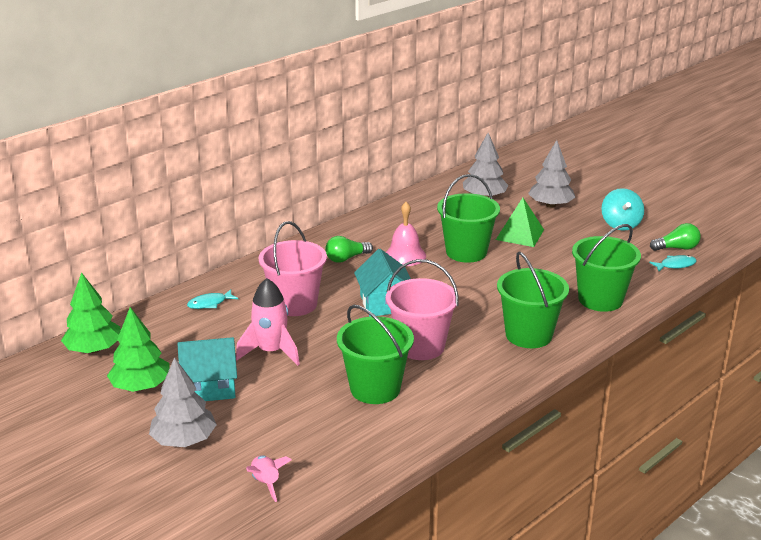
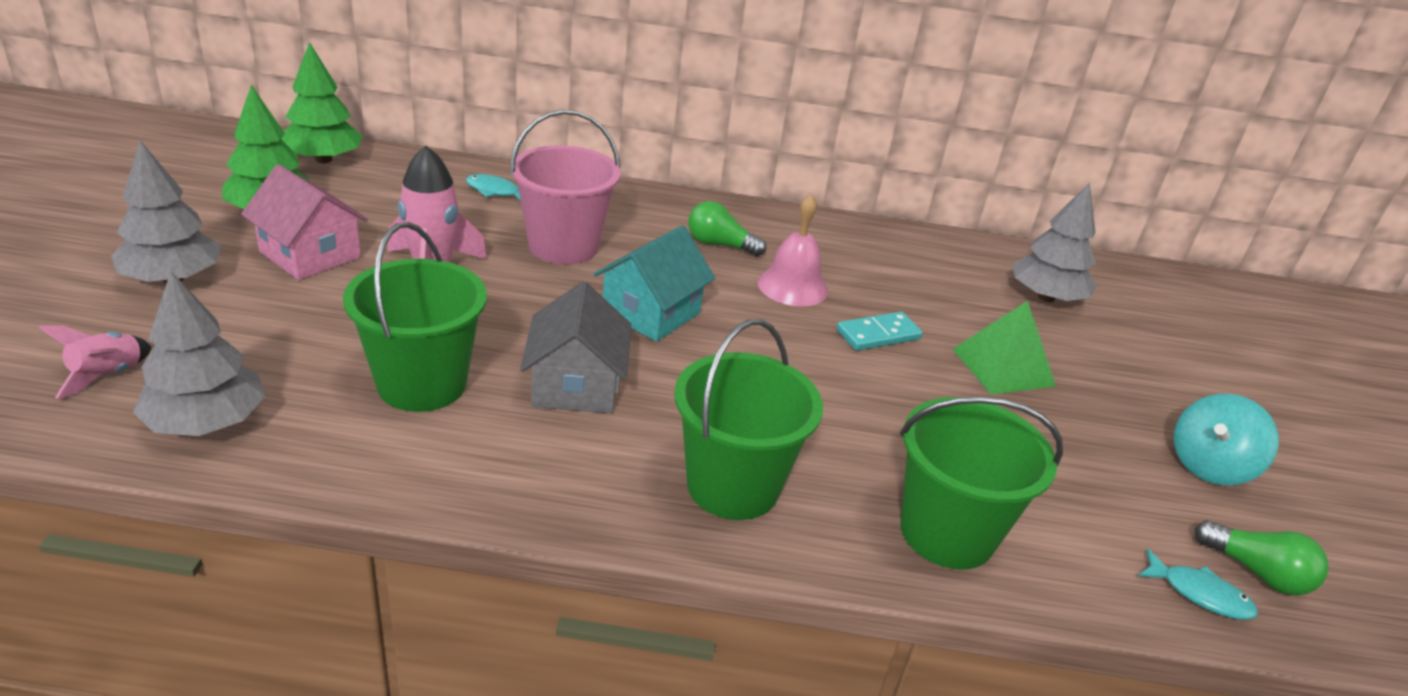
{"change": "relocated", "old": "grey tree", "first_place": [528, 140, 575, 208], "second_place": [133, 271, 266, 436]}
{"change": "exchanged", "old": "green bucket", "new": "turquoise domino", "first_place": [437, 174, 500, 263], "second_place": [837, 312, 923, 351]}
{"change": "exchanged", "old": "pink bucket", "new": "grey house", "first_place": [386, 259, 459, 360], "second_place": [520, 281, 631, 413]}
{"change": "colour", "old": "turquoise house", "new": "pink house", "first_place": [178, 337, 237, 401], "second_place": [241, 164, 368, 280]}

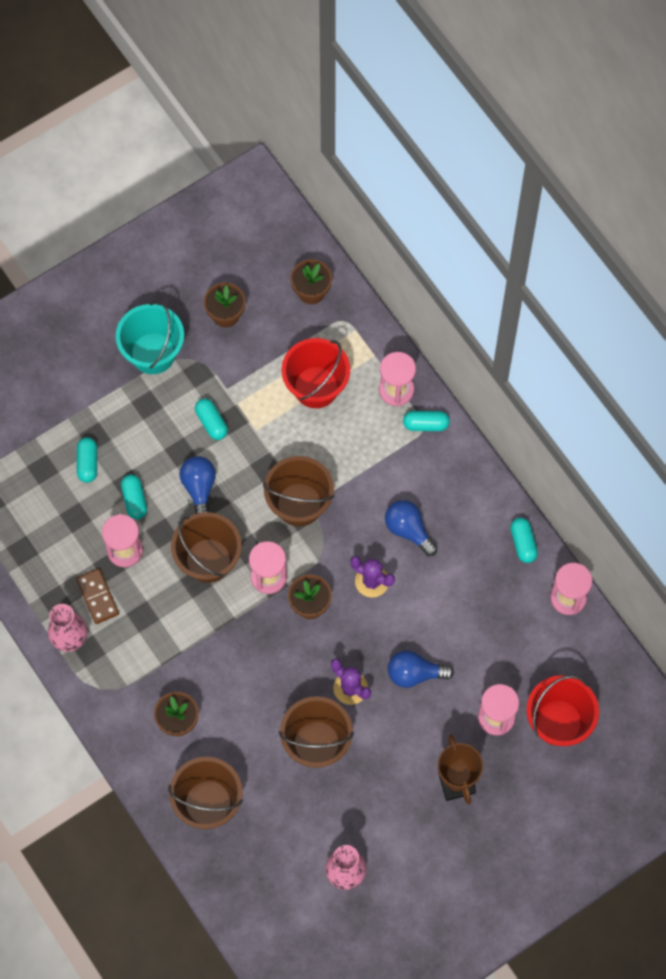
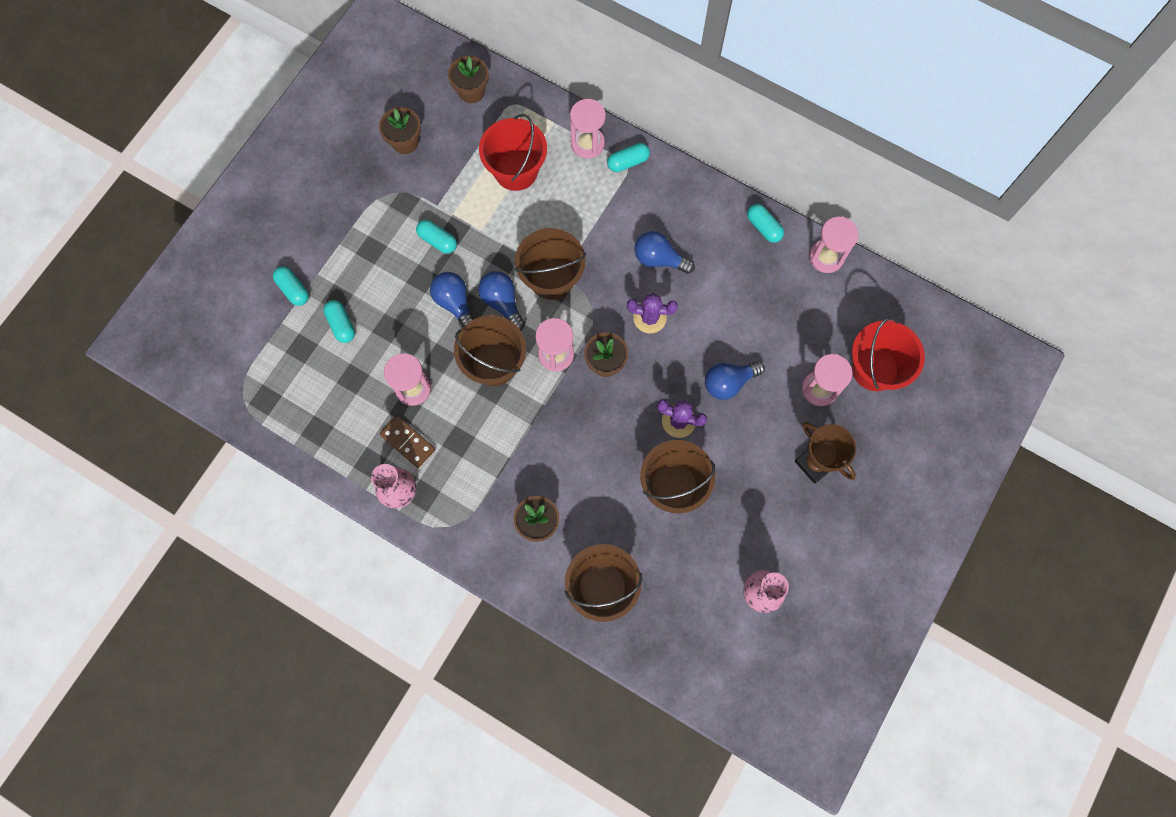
{"change": "missing", "old": "turquoise bucket", "first_place": [116, 301, 184, 374]}
{"change": "relocated", "old": "turquoise capsule", "first_place": [121, 474, 147, 519], "second_place": [273, 266, 309, 306]}
{"change": "appeared", "new": "blue light bulb", "second_place": [478, 271, 525, 331]}

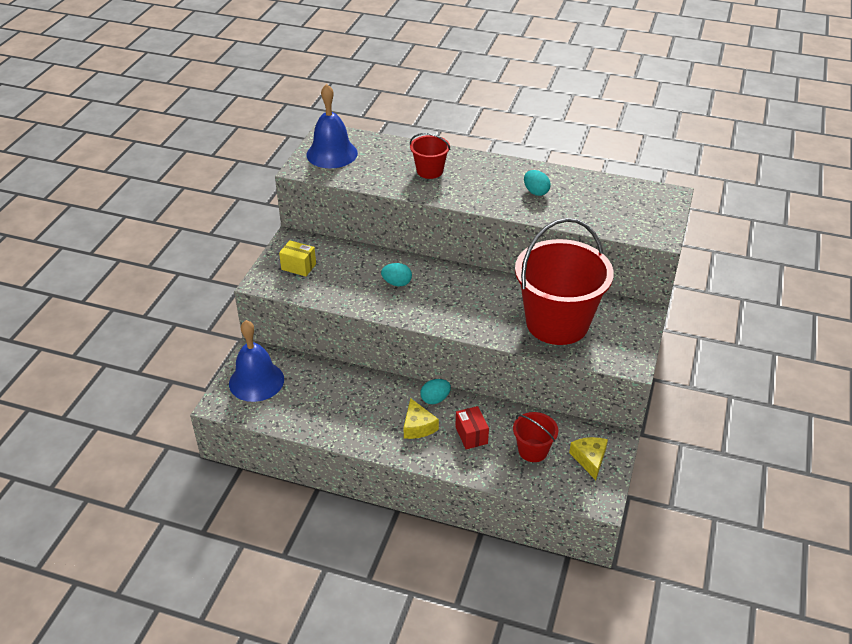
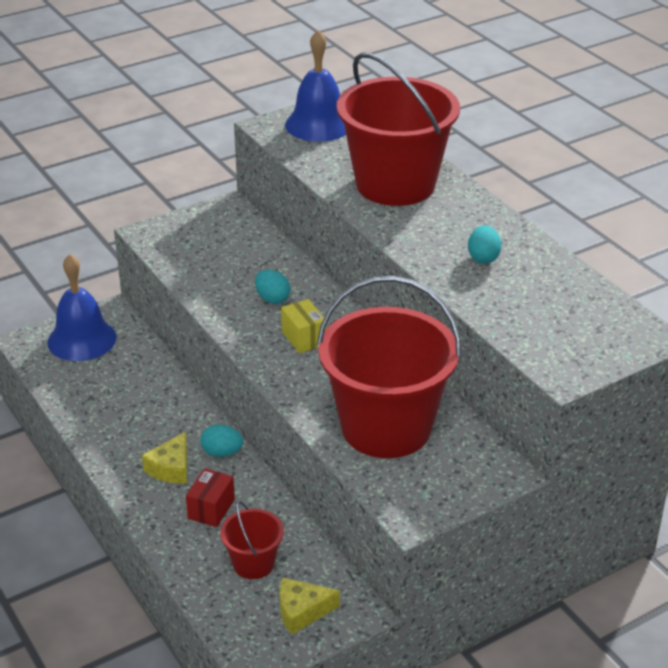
{"change": "size", "old": "red bucket", "first_place": [410, 133, 450, 179], "second_place": [337, 52, 460, 206], "factor": 2.19}
{"change": "relocated", "old": "yellow box", "first_place": [279, 240, 316, 277], "second_place": [281, 299, 327, 353]}
{"change": "spun", "old": "yellow cheese", "first_place": [569, 437, 608, 480], "second_place": [280, 578, 340, 635], "degrees": -135}

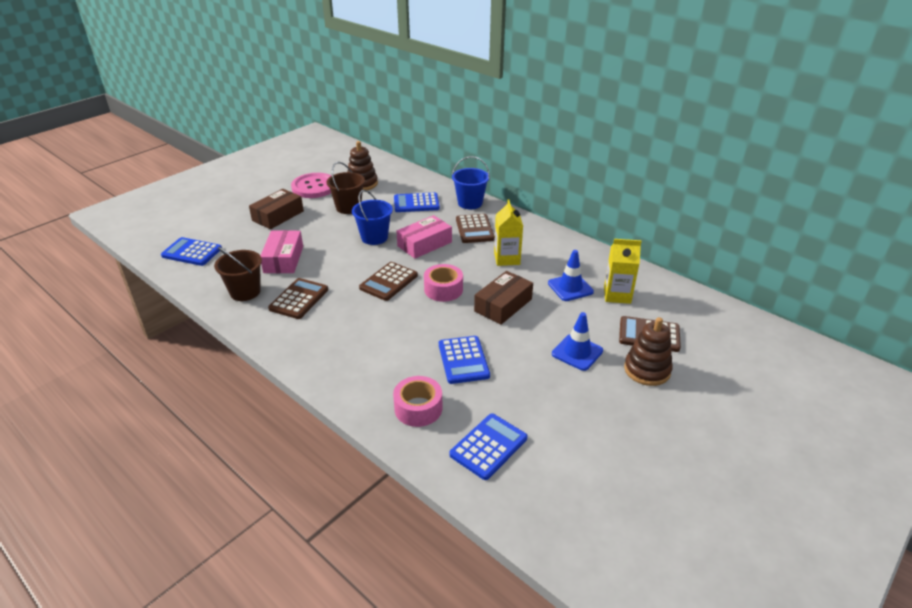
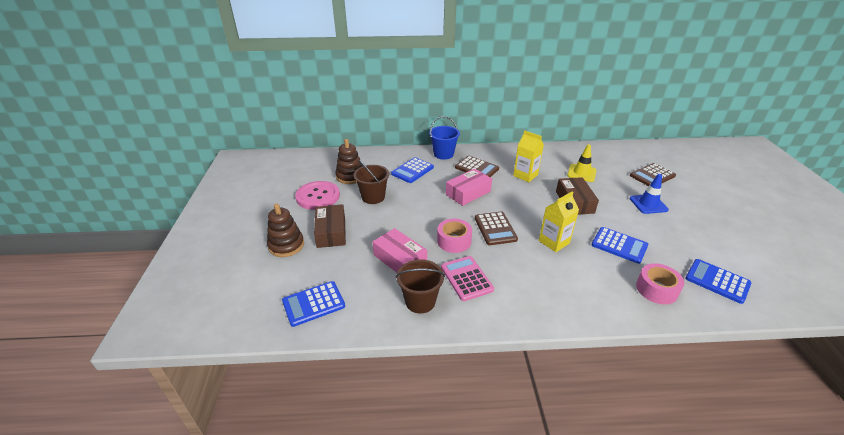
{"change": "missing", "old": "blue bucket", "first_place": [352, 190, 393, 245]}
{"change": "spun", "old": "pink box", "first_place": [396, 215, 452, 259], "second_place": [446, 169, 492, 206], "degrees": 45}
{"change": "relocated", "old": "yellow carton", "first_place": [604, 239, 642, 304], "second_place": [539, 191, 579, 252]}
{"change": "colour", "old": "blue traffic cone", "new": "yellow traffic cone", "first_place": [548, 250, 594, 301], "second_place": [567, 144, 596, 182]}
{"change": "relocated", "old": "pink tape", "first_place": [424, 264, 463, 302], "second_place": [437, 219, 472, 253]}
{"change": "colour", "old": "brown calculator", "new": "pink calculator", "first_place": [268, 278, 328, 319], "second_place": [441, 256, 494, 301]}
{"change": "relocated", "old": "brown stacking toy", "first_place": [624, 317, 673, 386], "second_place": [267, 204, 304, 257]}
{"change": "spun", "old": "blue calculator", "first_place": [449, 414, 528, 480], "second_place": [685, 259, 751, 304], "degrees": -45}

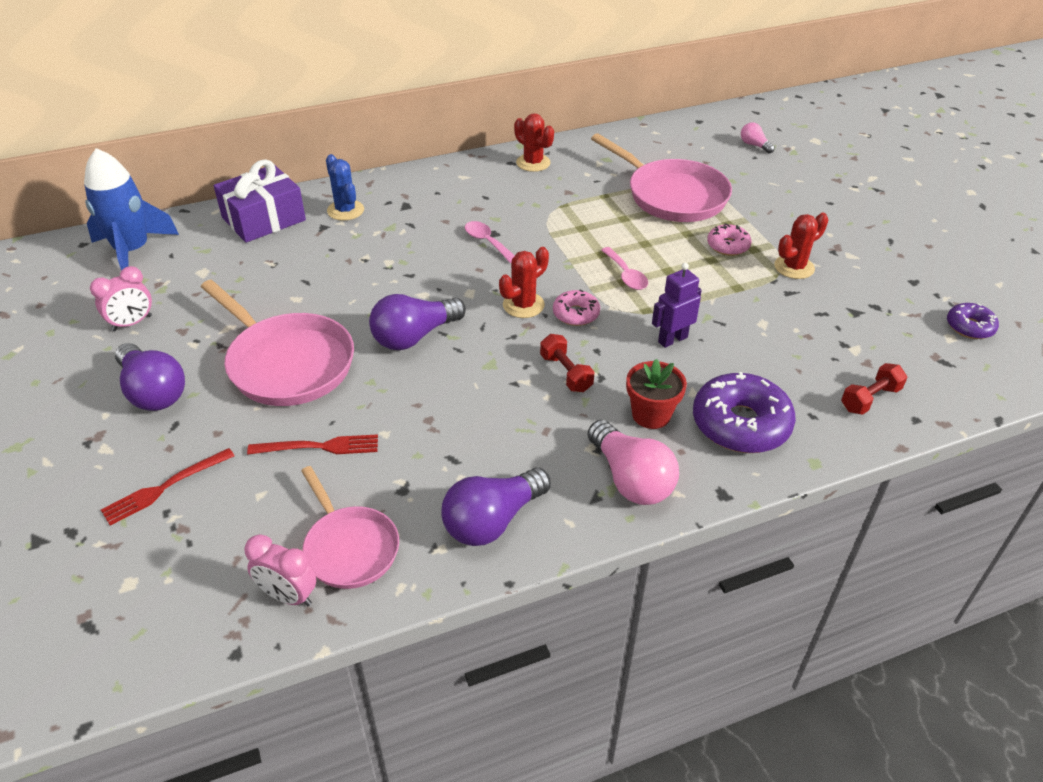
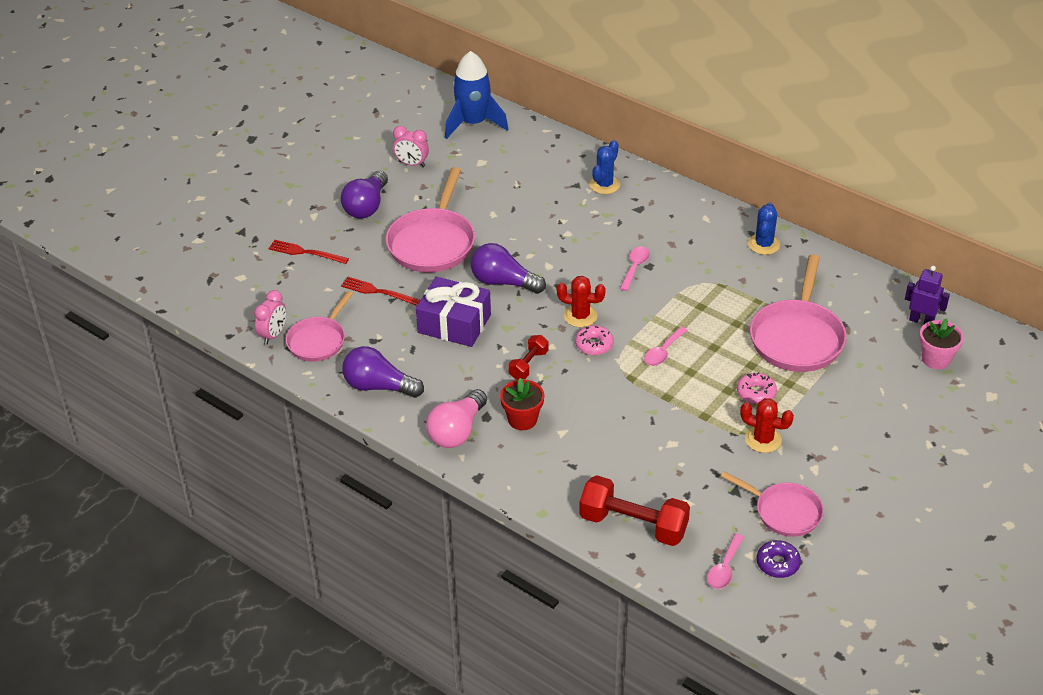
{"change": "colour", "old": "red cactus", "new": "blue cactus", "first_place": [514, 113, 554, 172], "second_place": [748, 203, 780, 255]}
{"change": "exchanged", "old": "pink light bulb", "new": "pink flower pot", "first_place": [741, 123, 775, 153], "second_place": [919, 318, 964, 369]}
{"change": "relocated", "old": "purple gift", "first_place": [214, 159, 306, 243], "second_place": [416, 277, 491, 347]}
{"change": "relocated", "old": "purple robot", "first_place": [652, 263, 702, 348], "second_place": [905, 266, 950, 324]}
{"change": "size", "old": "red dumbbell", "first_place": [841, 363, 907, 415], "second_place": [579, 475, 690, 546], "factor": 1.85}
{"change": "missing", "old": "purple donut", "first_place": [693, 372, 796, 453]}
{"change": "spun", "old": "red fork", "first_place": [247, 434, 378, 455], "second_place": [341, 277, 420, 306], "degrees": 150}
{"change": "spun", "old": "pink clock", "first_place": [244, 534, 316, 606], "second_place": [254, 290, 286, 345], "degrees": -150}
{"change": "appeared", "new": "pink pan", "second_place": [721, 471, 824, 537]}
{"change": "appeared", "new": "pink spoon", "second_place": [707, 533, 744, 589]}

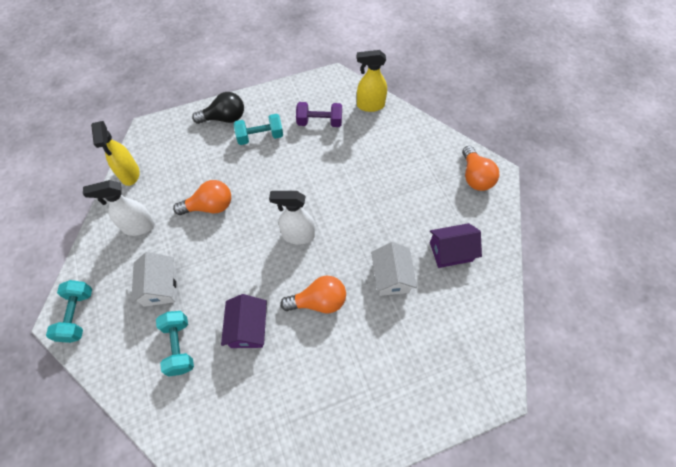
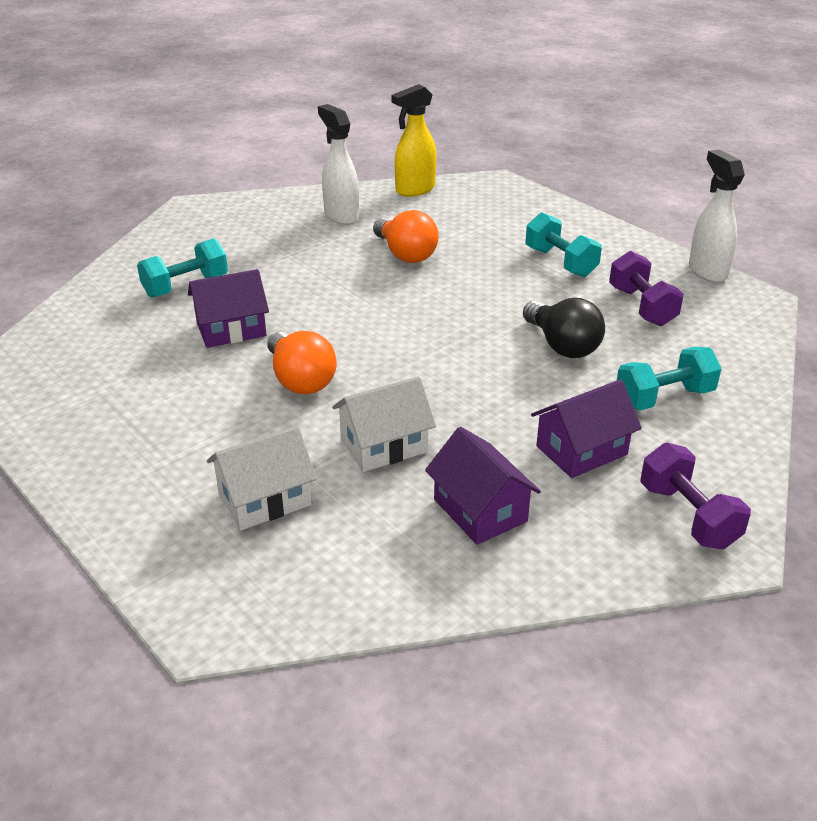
{"change": "missing", "old": "yellow spray bottle", "first_place": [357, 50, 387, 112]}
{"change": "relocated", "old": "black light bulb", "first_place": [192, 92, 244, 124], "second_place": [523, 298, 605, 358]}
{"change": "exchanged", "old": "orange light bulb", "new": "purple dumbbell", "first_place": [462, 146, 500, 191], "second_place": [640, 443, 751, 549]}
{"change": "relocated", "old": "white spray bottle", "first_place": [269, 191, 315, 244], "second_place": [689, 150, 745, 283]}
{"change": "relocated", "old": "white house", "first_place": [131, 252, 176, 307], "second_place": [207, 426, 317, 530]}
{"change": "relocated", "old": "turquoise dumbbell", "first_place": [46, 280, 92, 343], "second_place": [617, 347, 722, 410]}
{"change": "appeared", "new": "purple house", "second_place": [531, 379, 642, 478]}

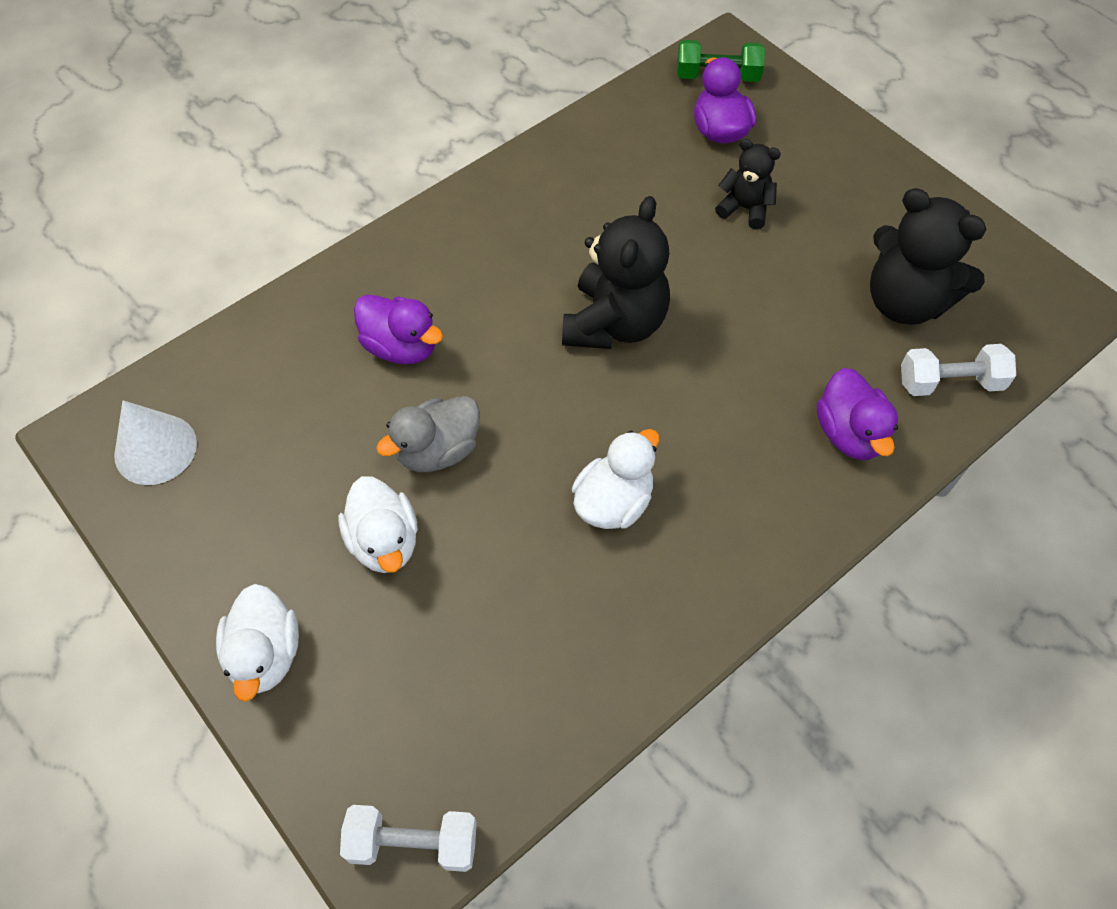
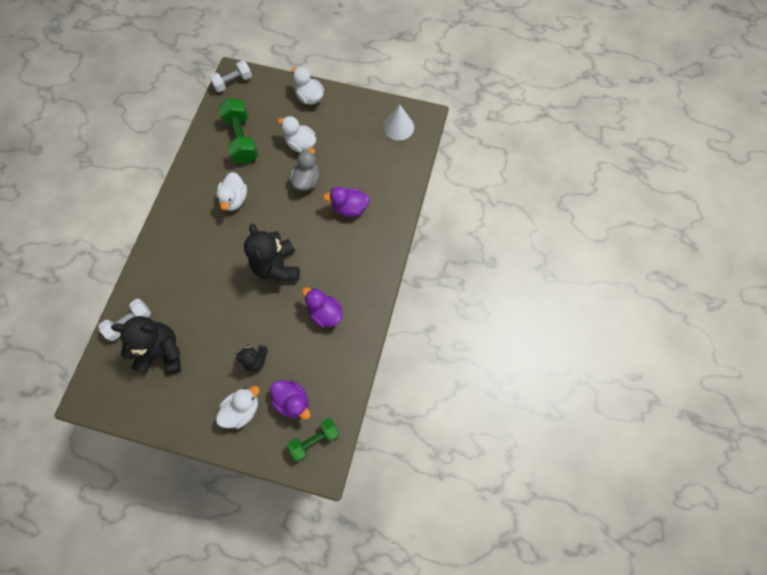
{"change": "relocated", "old": "purple duck", "first_place": [817, 368, 898, 460], "second_place": [302, 287, 343, 328]}
{"change": "appeared", "new": "green dumbbell", "second_place": [218, 98, 258, 164]}
{"change": "appeared", "new": "white duck", "second_place": [216, 386, 260, 429]}

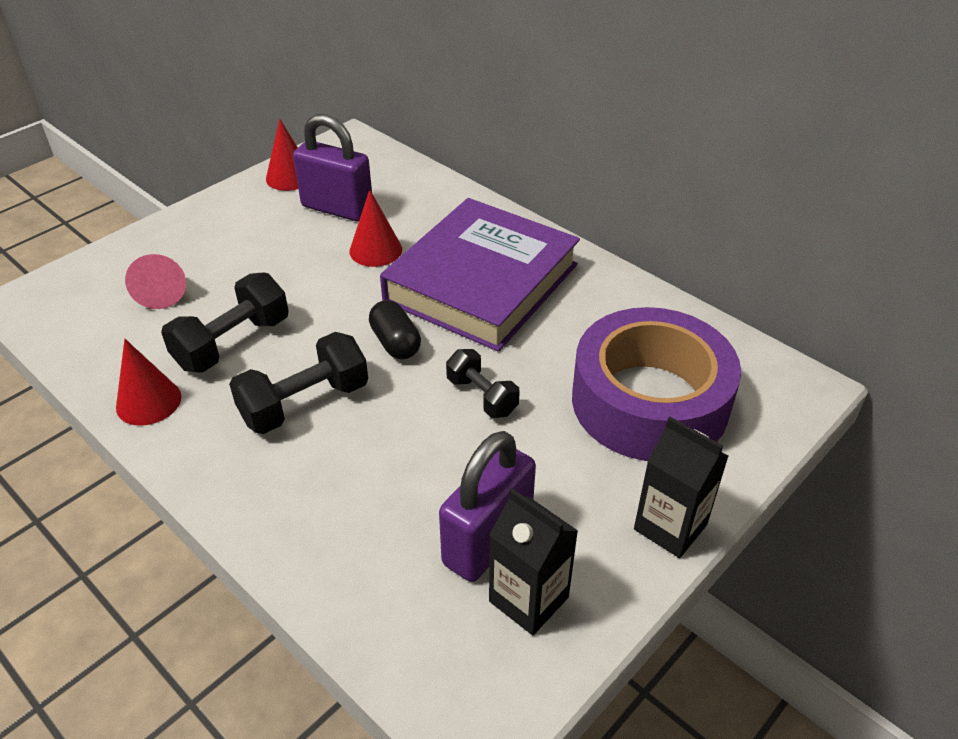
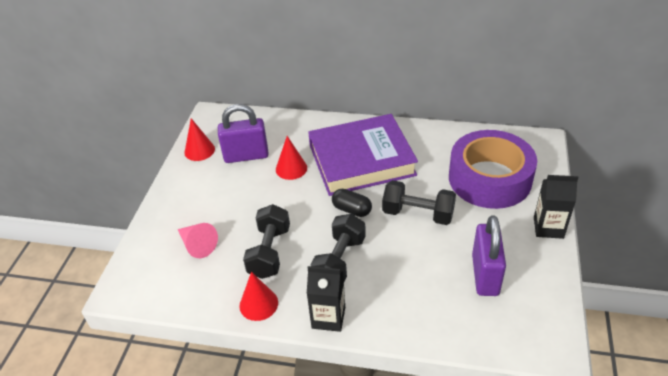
{"change": "spun", "old": "purple book", "first_place": [380, 198, 580, 352], "second_place": [308, 114, 418, 196], "degrees": 75}
{"change": "size", "old": "black dumbbell", "first_place": [446, 349, 520, 418], "second_place": [382, 180, 456, 225], "factor": 1.58}
{"change": "relocated", "old": "black carton", "first_place": [489, 488, 578, 635], "second_place": [307, 266, 345, 332]}

